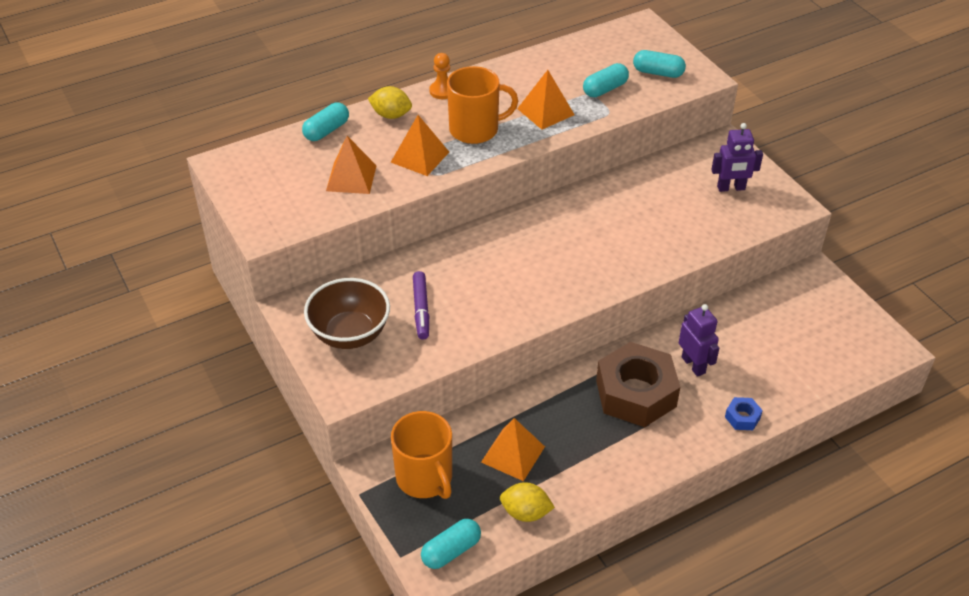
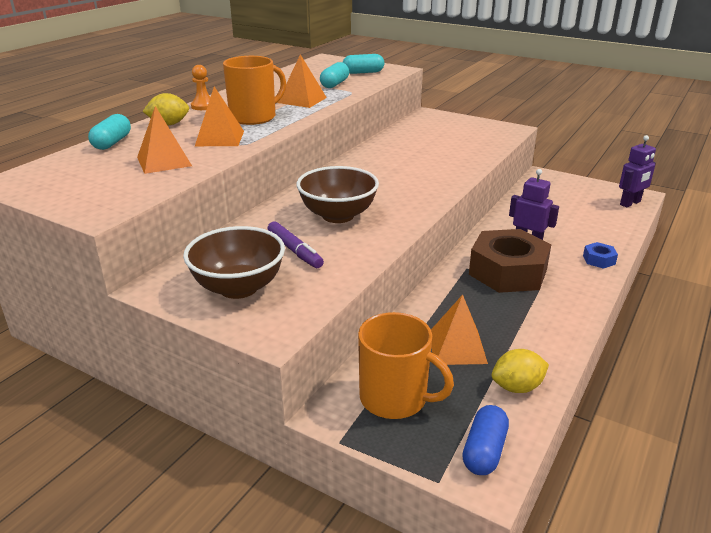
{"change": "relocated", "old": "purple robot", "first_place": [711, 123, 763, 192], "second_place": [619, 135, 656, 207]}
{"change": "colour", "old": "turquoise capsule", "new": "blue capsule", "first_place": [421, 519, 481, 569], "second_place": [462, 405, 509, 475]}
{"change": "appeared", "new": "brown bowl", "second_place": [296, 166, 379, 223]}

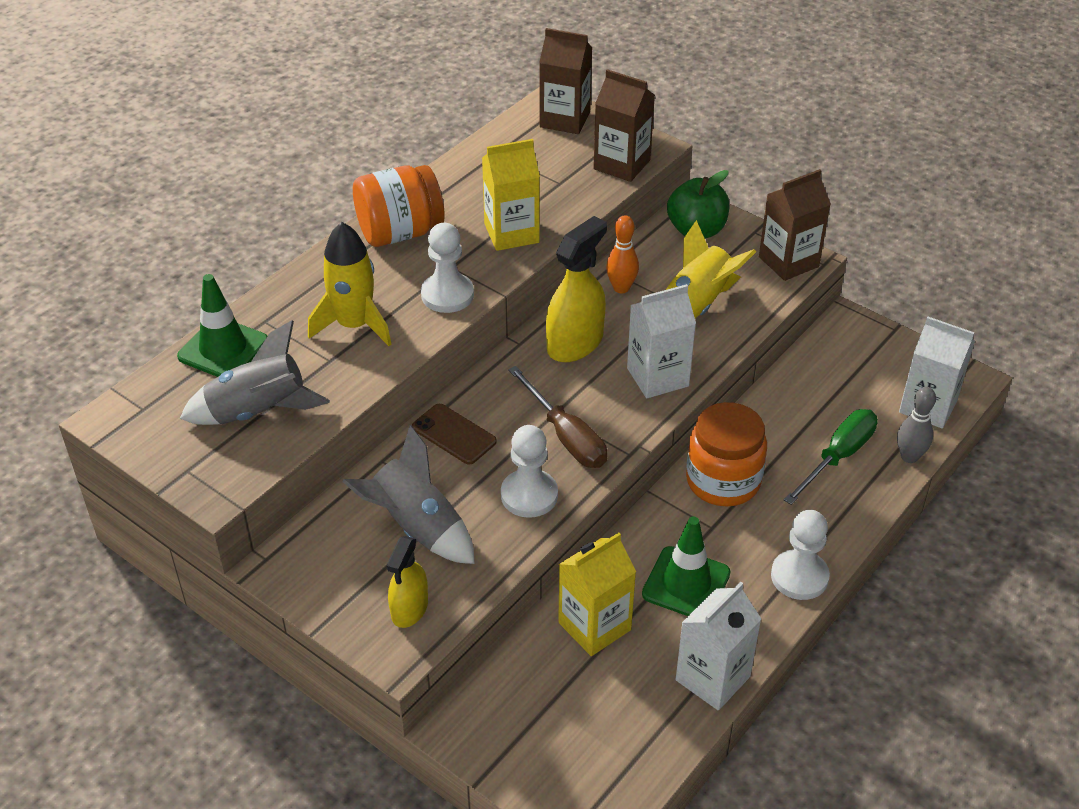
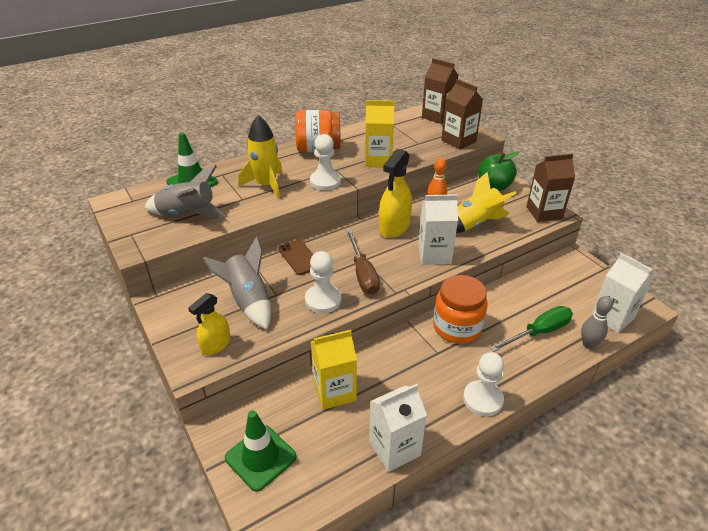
{"change": "spun", "old": "yellow spray bottle", "first_place": [546, 216, 607, 362], "second_place": [379, 149, 412, 238], "degrees": 150}
{"change": "relocated", "old": "green traffic cone", "first_place": [642, 516, 730, 616], "second_place": [225, 410, 297, 492]}

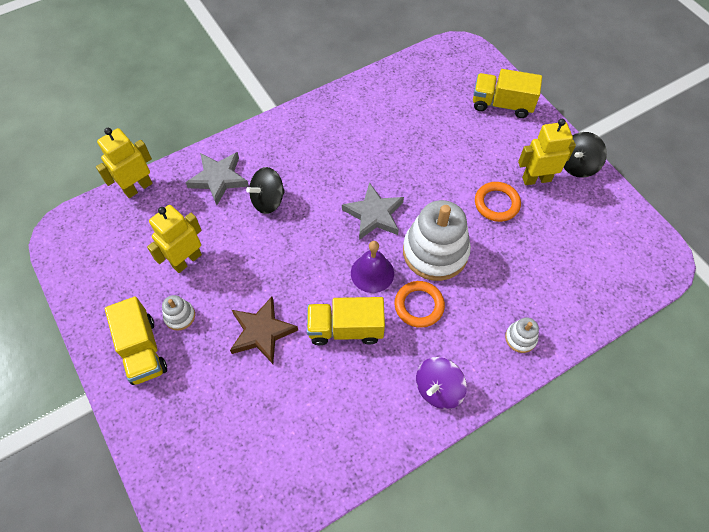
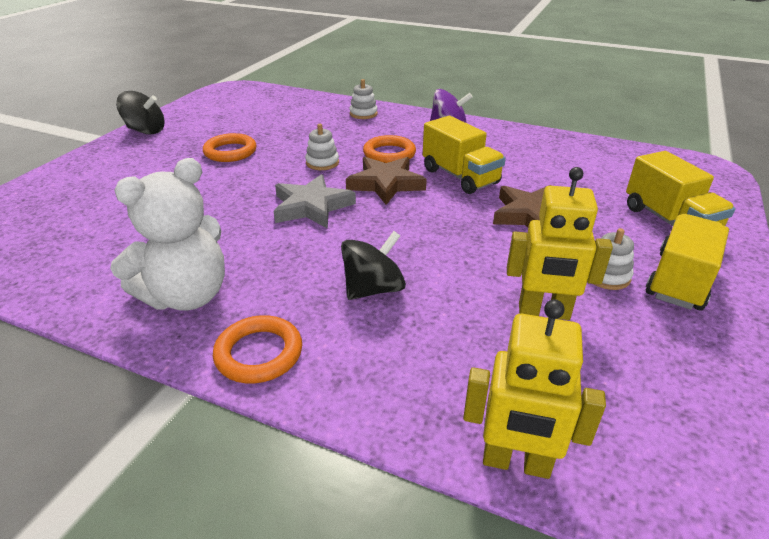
{"change": "relocated", "old": "yellow truck", "first_place": [473, 69, 542, 118], "second_place": [626, 151, 735, 226]}
{"change": "missing", "old": "yellow robot", "first_place": [518, 119, 576, 185]}
{"change": "missing", "old": "grey star", "first_place": [185, 152, 249, 205]}
{"change": "spun", "old": "black spinning top", "first_place": [246, 167, 285, 214], "second_place": [341, 231, 406, 300], "degrees": -60}
{"change": "size", "old": "white stacking toy", "first_place": [403, 200, 471, 281], "second_place": [305, 124, 339, 170], "factor": 0.45}
{"change": "exchanged", "old": "purple bell", "new": "brown star", "first_place": [351, 241, 394, 293], "second_place": [346, 157, 427, 205]}
{"change": "appeared", "new": "white teddy bear", "second_place": [110, 158, 225, 311]}
{"change": "appeared", "new": "orange ring", "second_place": [213, 315, 302, 384]}

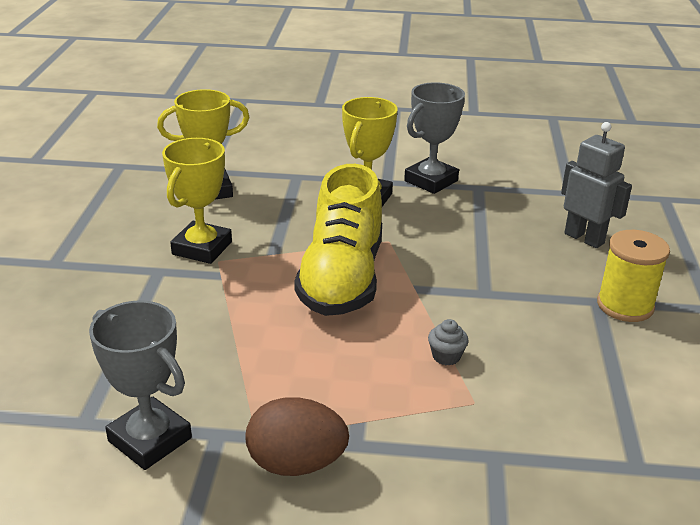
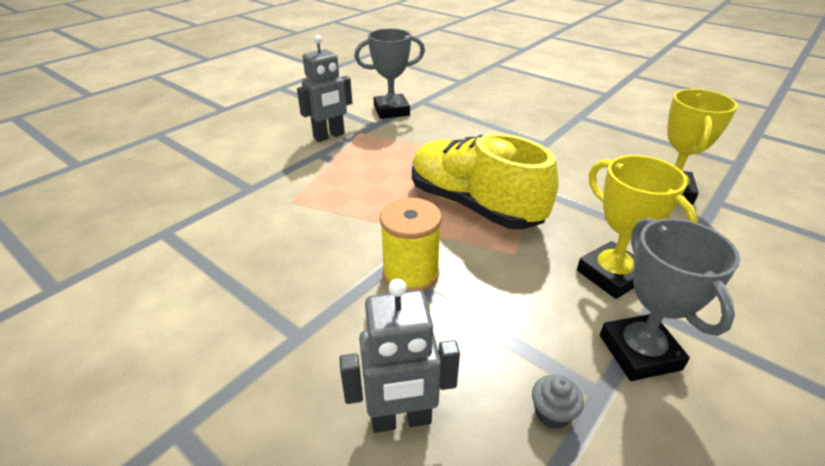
{"change": "missing", "old": "yellow trophy", "first_place": [162, 138, 232, 264]}
{"change": "relocated", "old": "yellow spool", "first_place": [597, 230, 670, 322], "second_place": [380, 198, 442, 291]}
{"change": "relocated", "old": "grey cupcake", "first_place": [428, 319, 469, 366], "second_place": [532, 375, 584, 429]}
{"change": "exchanged", "old": "brown egg", "new": "grey robot", "first_place": [246, 397, 349, 476], "second_place": [297, 35, 352, 142]}

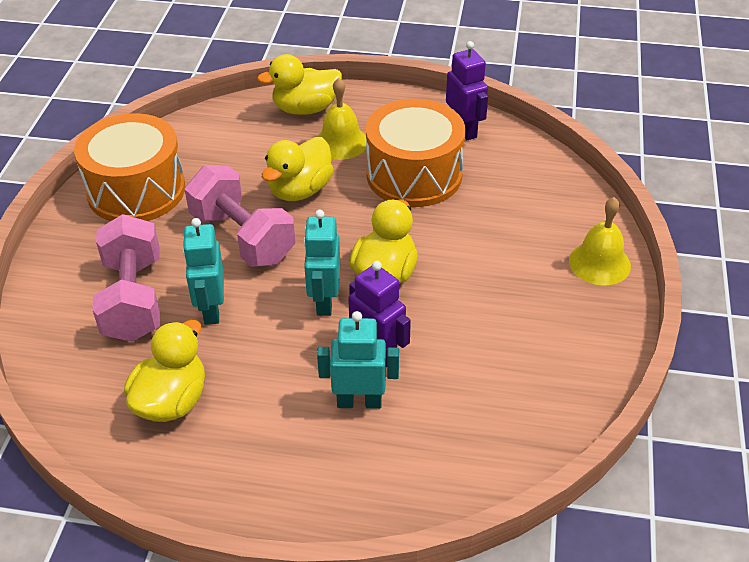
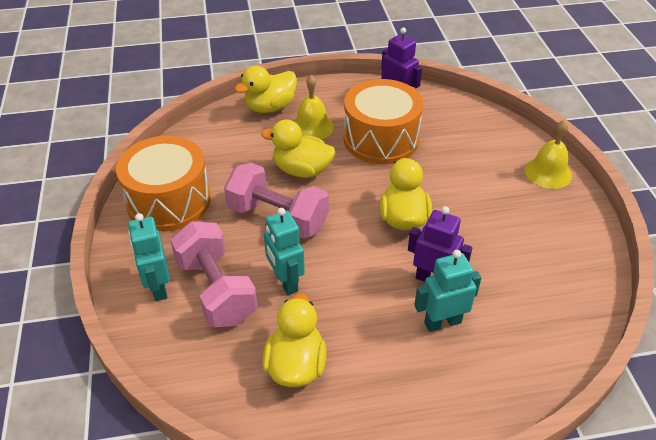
{"change": "spun", "old": "yellow duck", "first_place": [262, 137, 334, 201], "second_place": [261, 119, 335, 178], "degrees": 90}
{"change": "relocated", "old": "turquoise robot", "first_place": [303, 210, 340, 316], "second_place": [128, 213, 170, 301]}

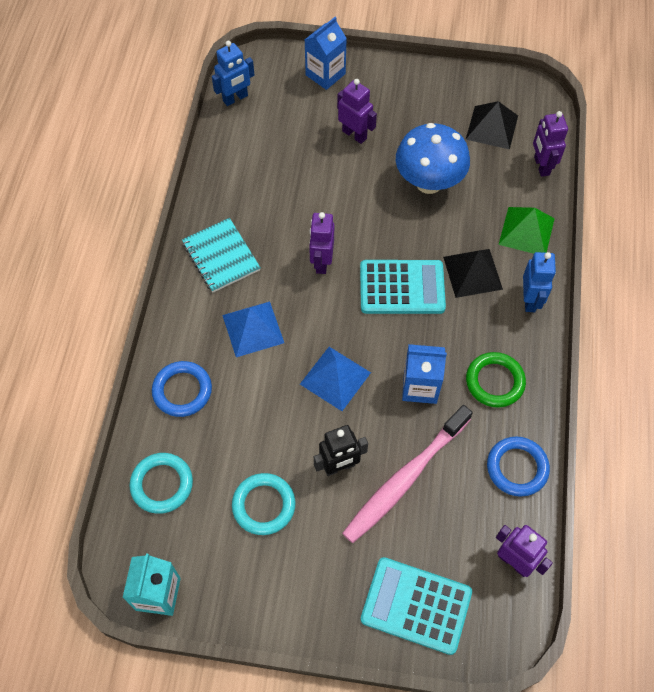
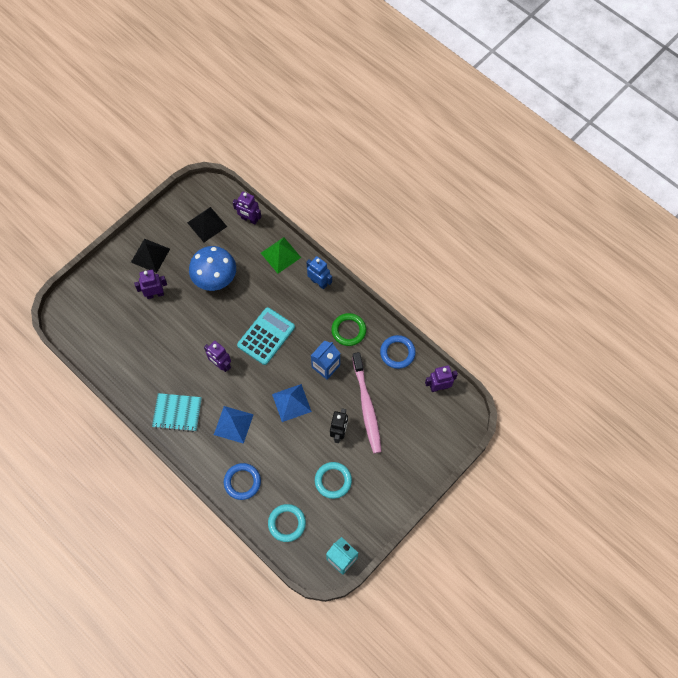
{"change": "missing", "old": "blue carton", "first_place": [305, 17, 347, 90]}
{"change": "missing", "old": "blue robot", "first_place": [212, 41, 254, 106]}
{"change": "relocated", "old": "black pyramid", "first_place": [443, 249, 503, 298], "second_place": [131, 238, 170, 273]}
{"change": "missing", "old": "turquoise calculator", "first_place": [361, 557, 472, 655]}

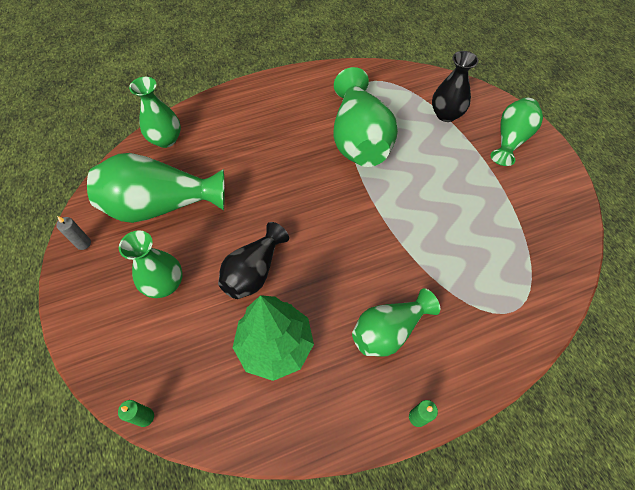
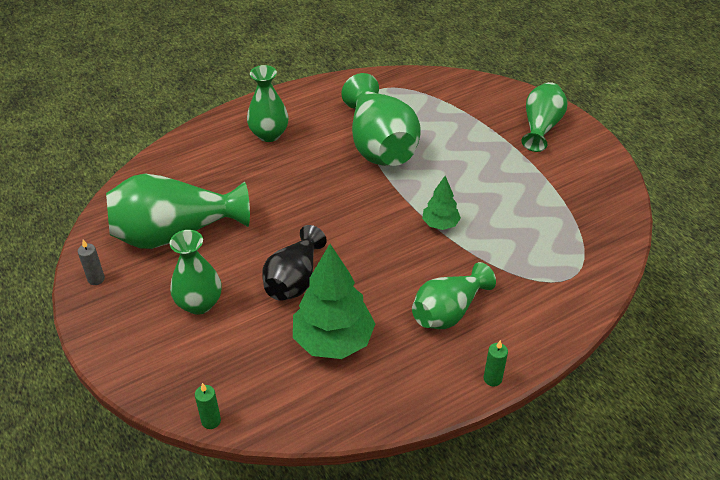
{"change": "missing", "old": "black vase", "first_place": [432, 51, 478, 122]}
{"change": "relocated", "old": "green vase", "first_place": [129, 77, 181, 148], "second_place": [247, 65, 289, 142]}
{"change": "appeared", "new": "green tree", "second_place": [422, 176, 461, 230]}

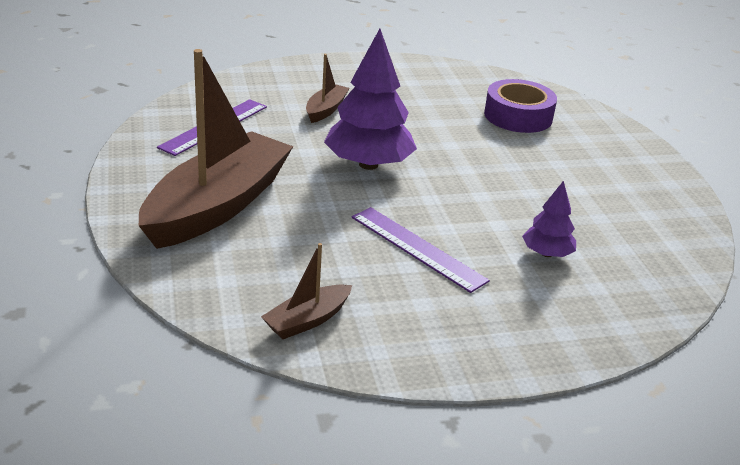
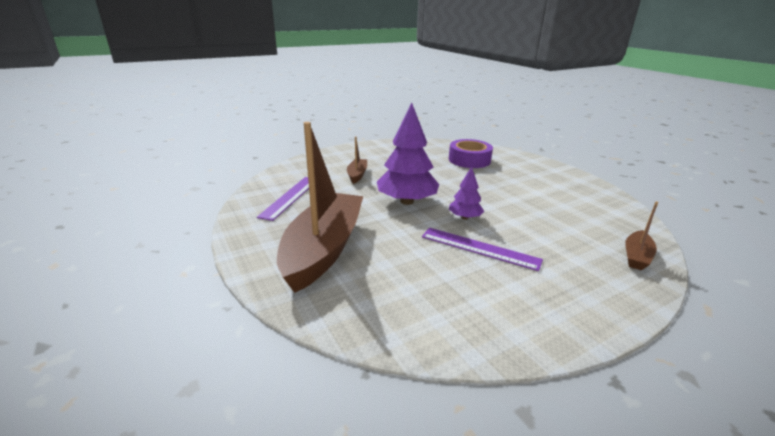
{"change": "relocated", "old": "purple tree", "first_place": [522, 181, 576, 257], "second_place": [449, 167, 484, 220]}
{"change": "relocated", "old": "brown boat", "first_place": [261, 243, 352, 339], "second_place": [625, 201, 658, 271]}

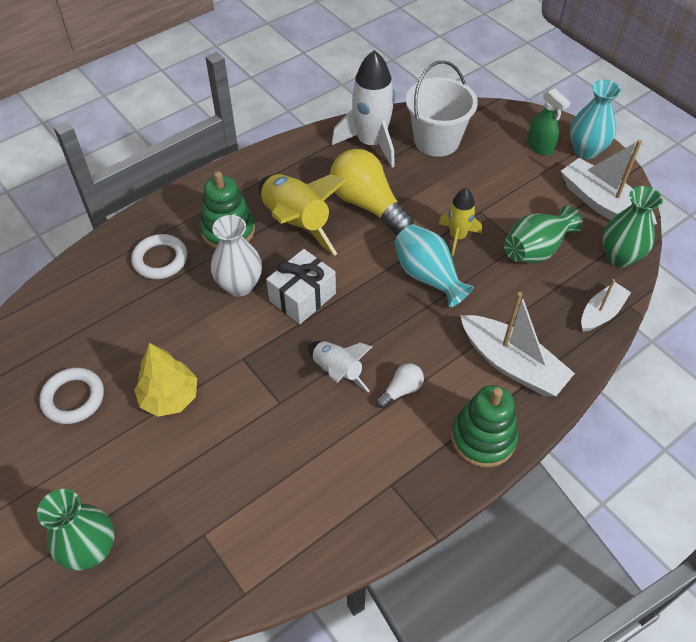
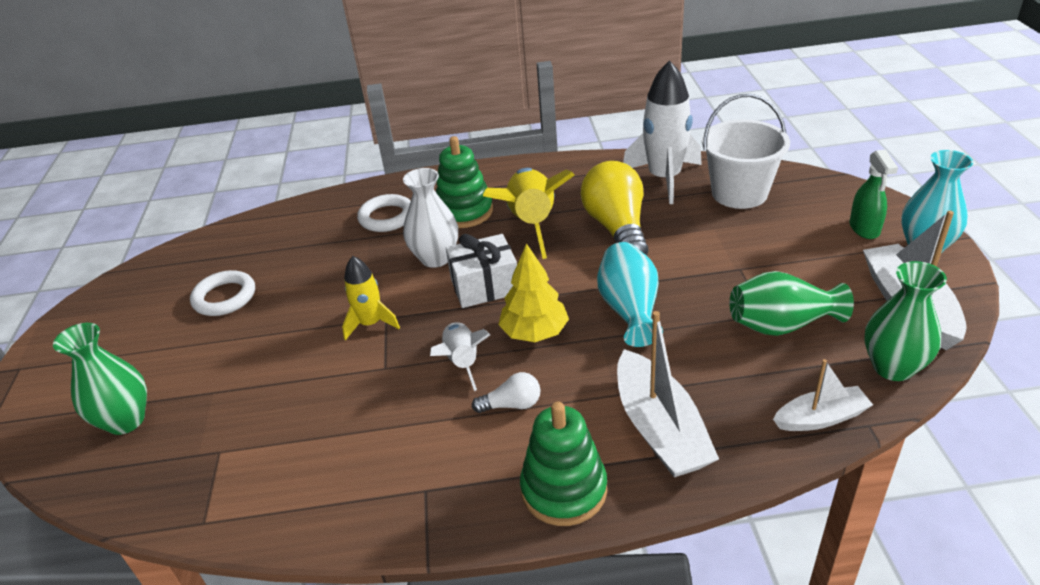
{"change": "relocated", "old": "yellow rocket", "first_place": [439, 188, 482, 256], "second_place": [342, 256, 400, 340]}
{"change": "relocated", "old": "yellow tree", "first_place": [134, 343, 197, 417], "second_place": [498, 243, 569, 342]}

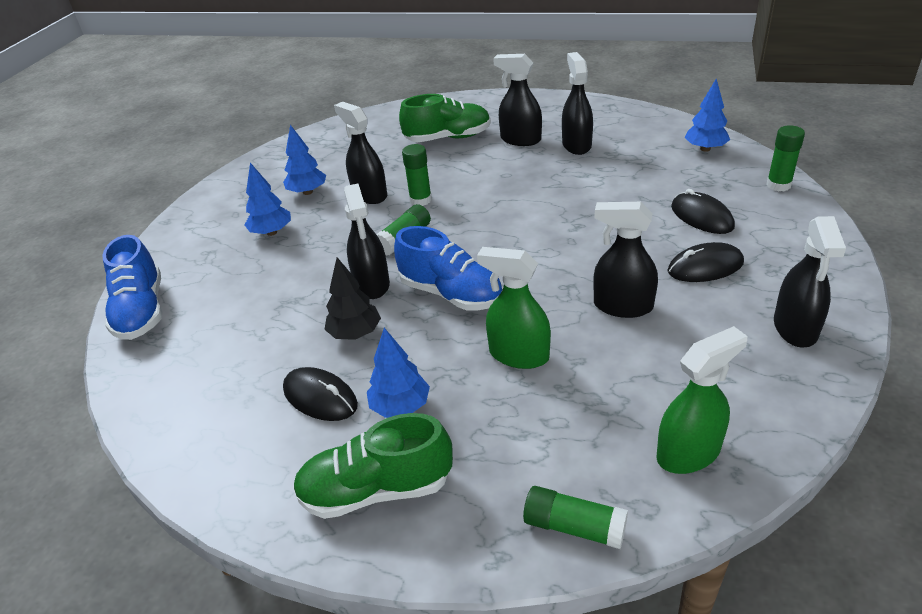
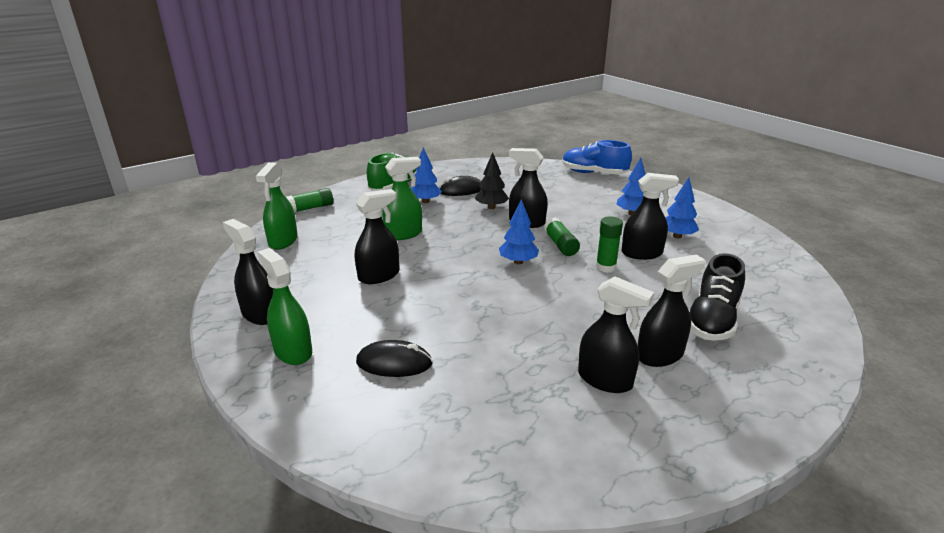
{"change": "relocated", "old": "blue tree", "first_place": [685, 79, 730, 152], "second_place": [499, 199, 539, 264]}
{"change": "colour", "old": "green shoe", "new": "black shoe", "first_place": [399, 94, 491, 142], "second_place": [689, 253, 745, 341]}
{"change": "missing", "old": "green glue stick", "first_place": [766, 125, 805, 191]}
{"change": "missing", "old": "blue shoe", "first_place": [394, 226, 502, 310]}
{"change": "missing", "old": "black mouse", "first_place": [667, 242, 744, 282]}
{"change": "appeared", "new": "green spray bottle", "second_place": [257, 248, 312, 365]}

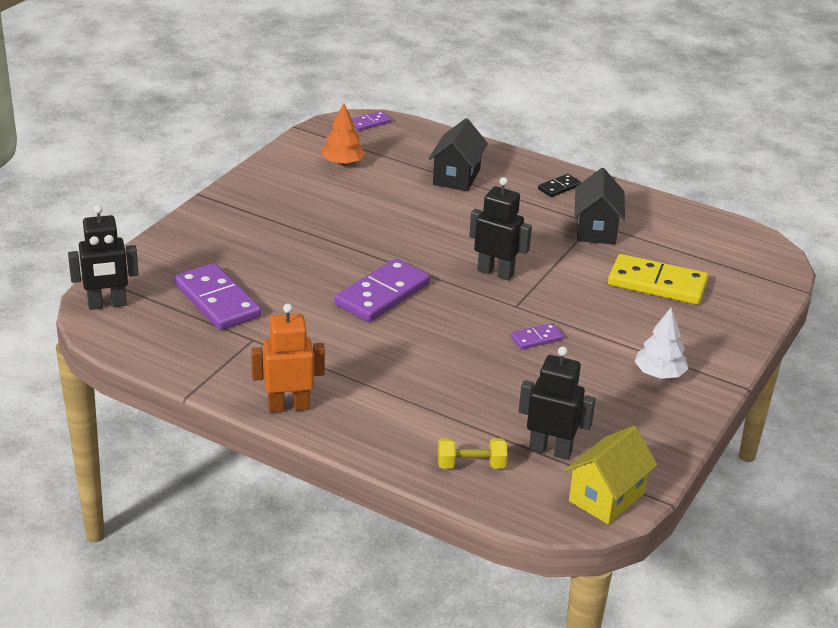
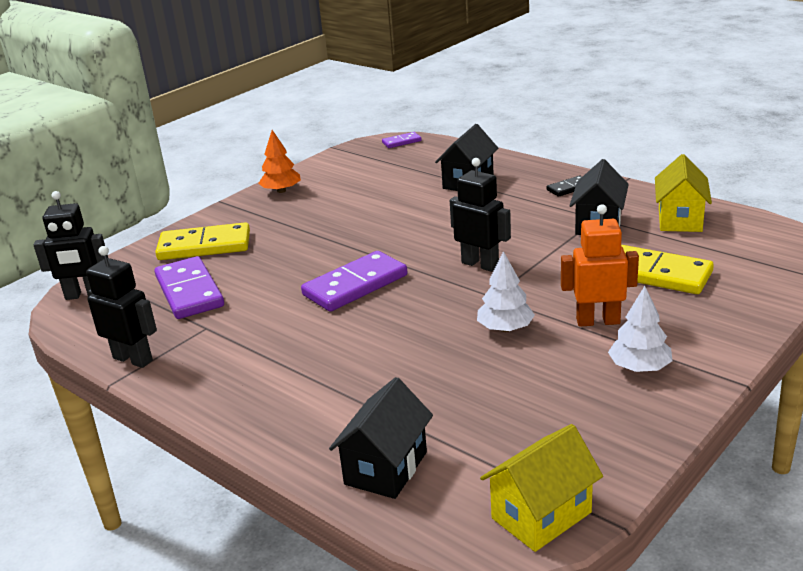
{"change": "relocated", "old": "orange tree", "first_place": [322, 103, 365, 166], "second_place": [259, 130, 301, 193]}
{"change": "relocated", "old": "orange robot", "first_place": [251, 304, 325, 413], "second_place": [561, 204, 639, 326]}
{"change": "exchanged", "old": "purple domino", "new": "white tree", "first_place": [511, 323, 564, 350], "second_place": [477, 251, 535, 332]}
{"change": "relocated", "old": "black robot", "first_place": [519, 346, 596, 460], "second_place": [86, 246, 157, 368]}
{"change": "exchanged", "old": "yellow dumbbell", "new": "black house", "first_place": [438, 438, 508, 469], "second_place": [329, 377, 433, 499]}
{"change": "appeared", "new": "yellow house", "second_place": [655, 154, 712, 232]}
{"change": "appeared", "new": "yellow domino", "second_place": [155, 222, 250, 260]}

